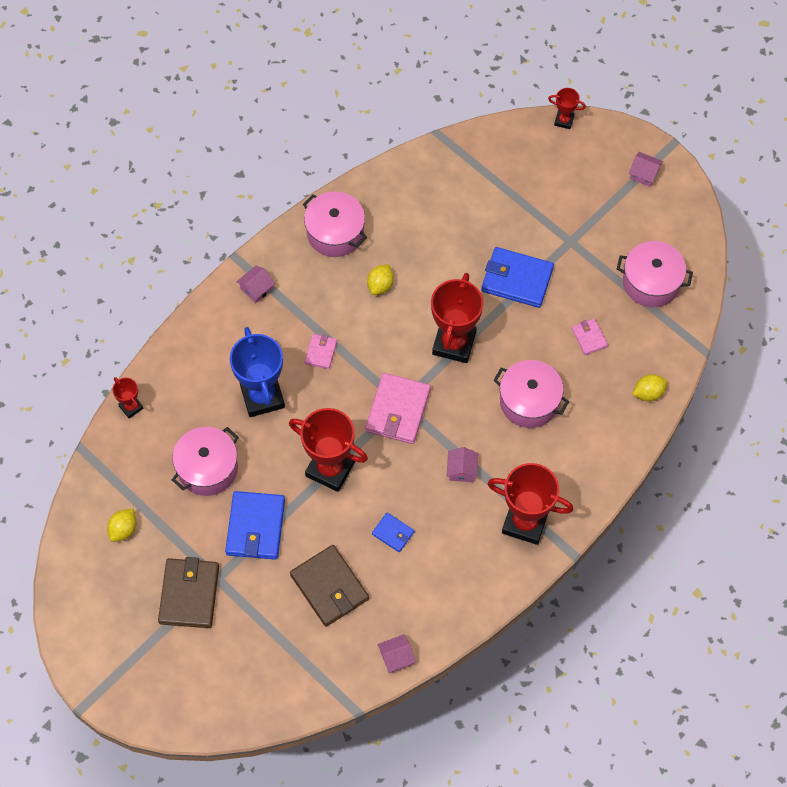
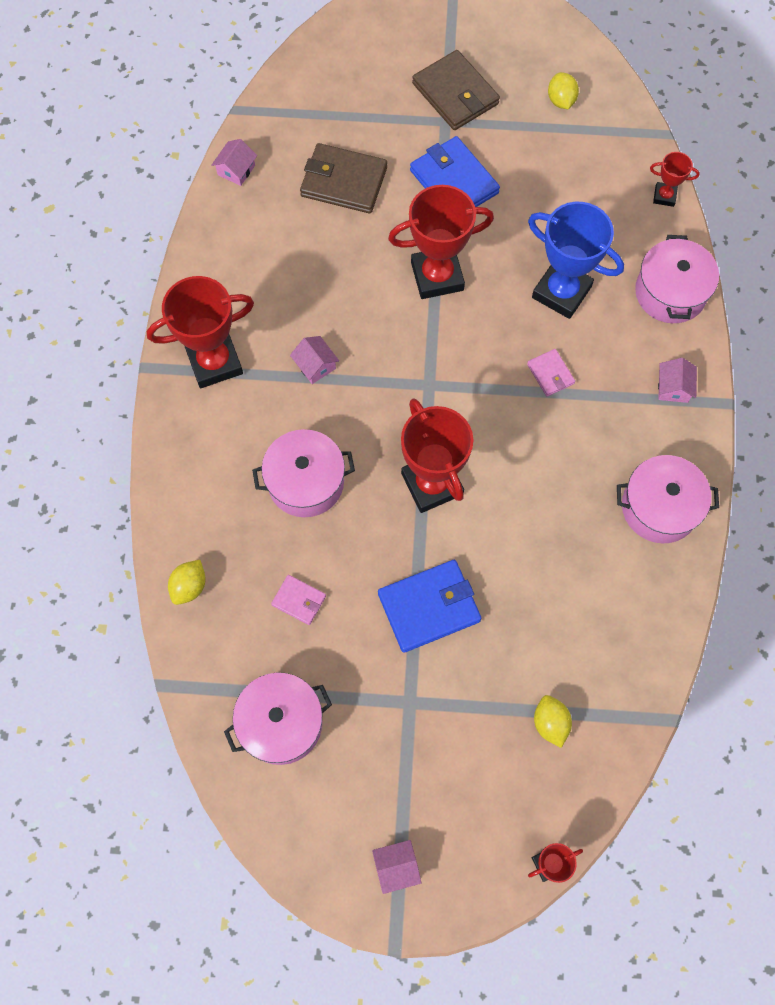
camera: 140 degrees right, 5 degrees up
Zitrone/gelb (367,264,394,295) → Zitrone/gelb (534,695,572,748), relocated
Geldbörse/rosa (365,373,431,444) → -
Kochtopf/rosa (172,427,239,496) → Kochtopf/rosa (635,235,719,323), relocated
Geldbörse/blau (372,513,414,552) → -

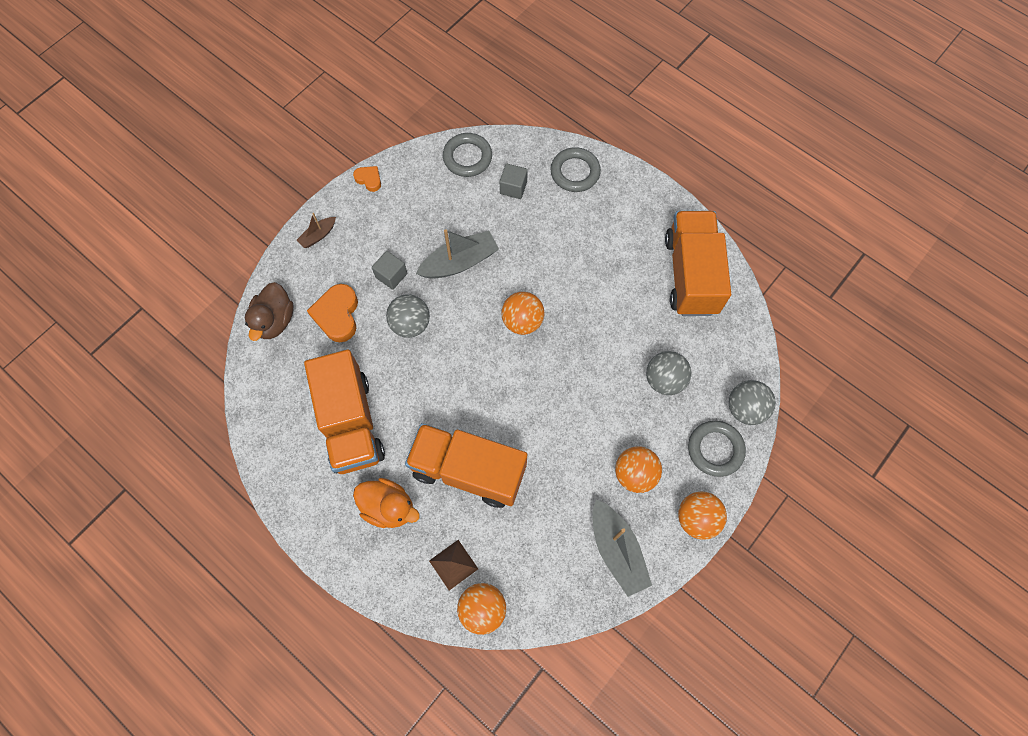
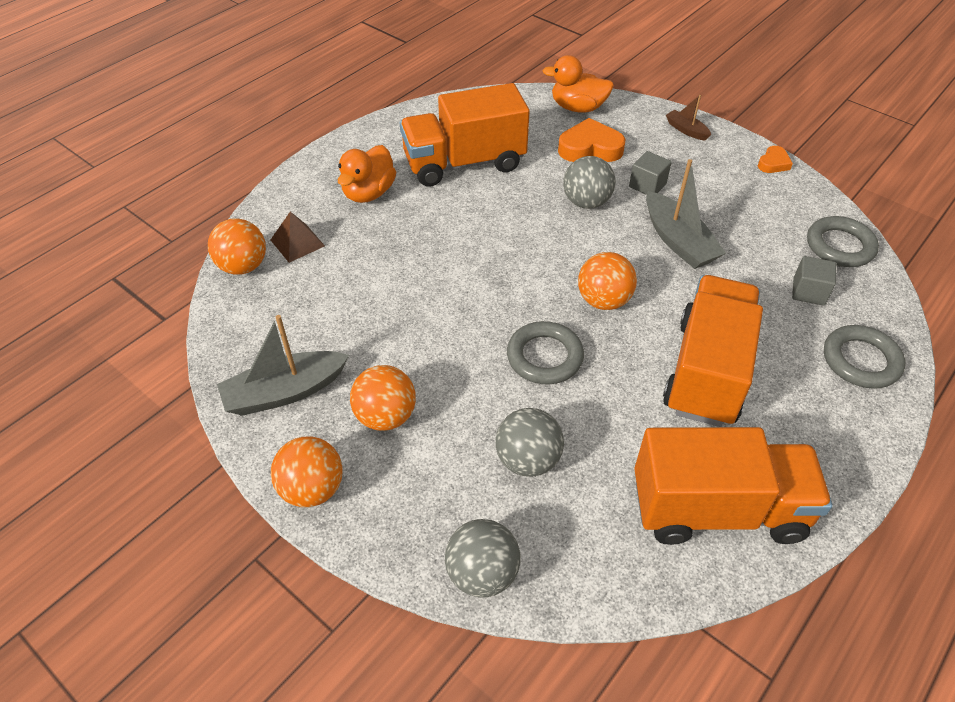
camera: 90 degrees right, 20 degrees down
Ente/braun (245,282,294,341) → Ente/orange (542,55,614,113)
Ring/grau (688,421,746,477) → Ring/grau (507,321,584,384), relocated
Lastwagen/orange (405,423,527,508) → Lastwagen/orange (663,275,763,427), relocated

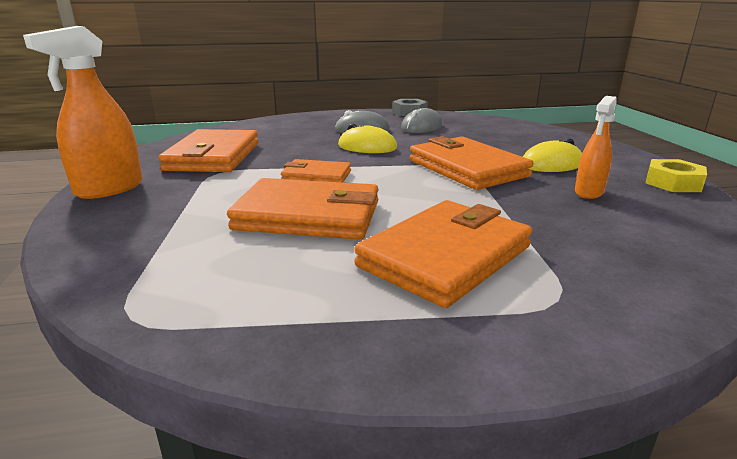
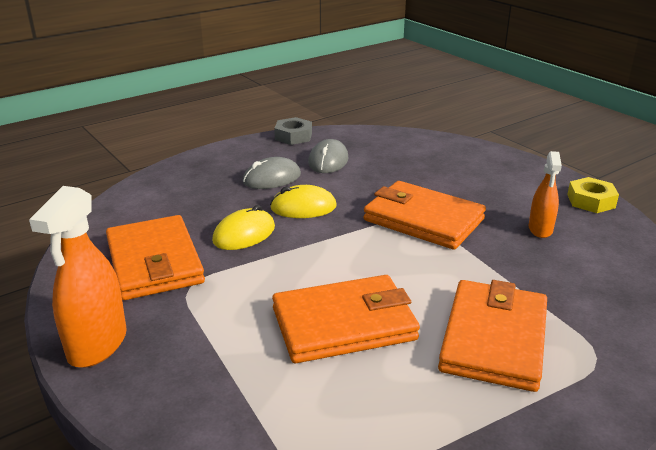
camera: 25 degrees left, 5 degrees up
Computermaus/gelb (523,138,582,172) → Computermaus/gelb (212,205,275,250), relocated
Geldbörse/orange (281,159,351,182) → -

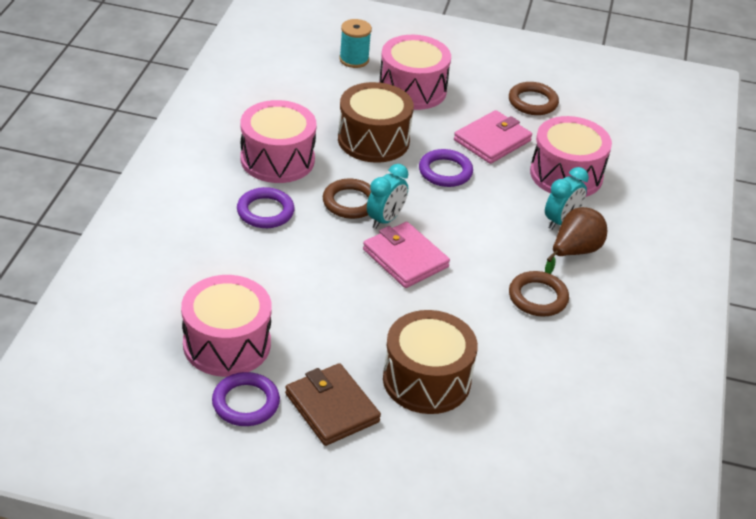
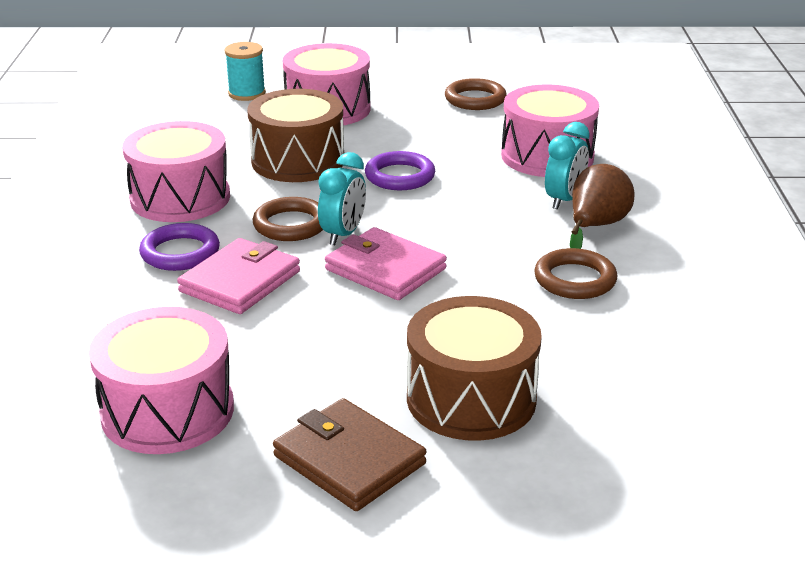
camera: 10 degrees left, 10 degrees down
Geldbörse/rosa (454,110,532,164) → Geldbörse/rosa (177,238,300,314), relocated
Ring/lila (212,372,280,426) → -

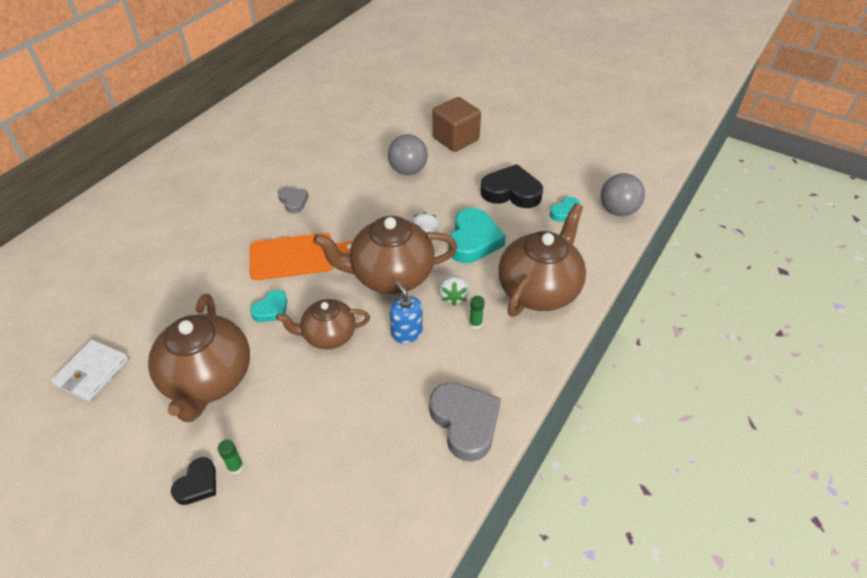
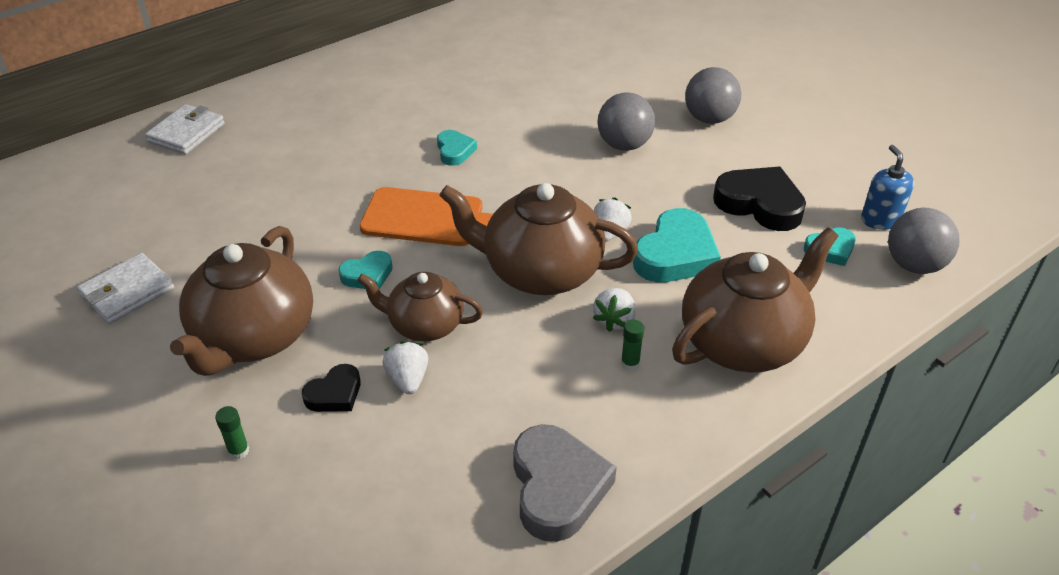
camera: 20 degrees right, 5 degrees down
Kubus/braun (433,97,481,152) → Ball/grau (685,67,741,124)
Herz/grau (278,187,309,213) → Herz/türkis (437,130,477,166)
Seifenspender/blau (390,281,423,343) → Seifenspender/blau (861,145,914,230), relocated
Herz/schwarz (171,457,216,505) → Herz/schwarz (302,364,360,412), relocated
- → Geldbörse/weiß (145,104,225,155)
- → Erdbeere/weiß (383,341,428,394)

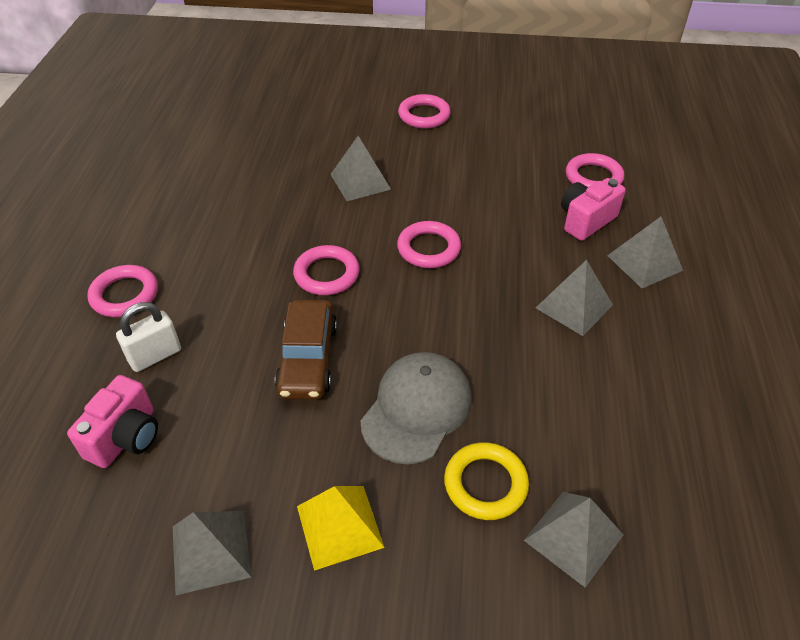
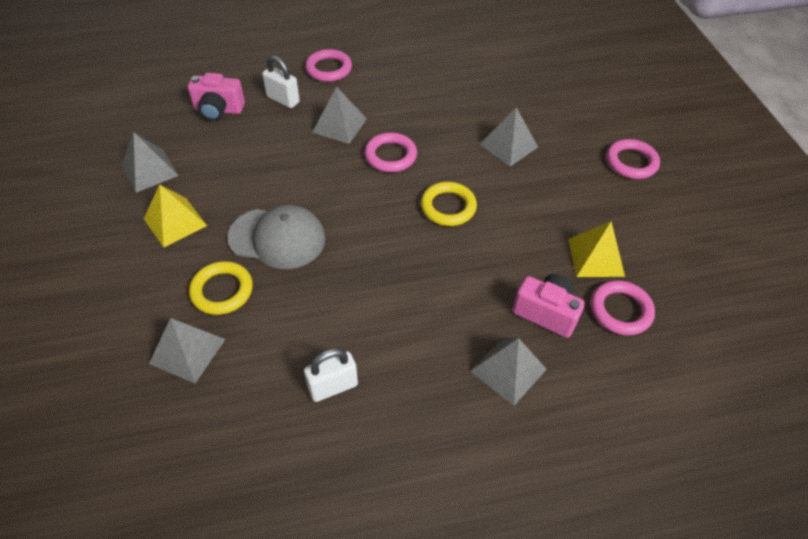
camera: 70 degrees right, 5 degrees up
Ring/rosa (397,221,461,268) → Ring/gelb (421,182,477,226)
Pyramide/grau (536,260,613,336) → Pyramide/grau (312,87,367,144), relocated
Auto/braun (275,300,337,400) → -
- → Pyramide/gelb (568,221,625,277)
- → Vorhängeschloss/weiß (304,348,358,402)

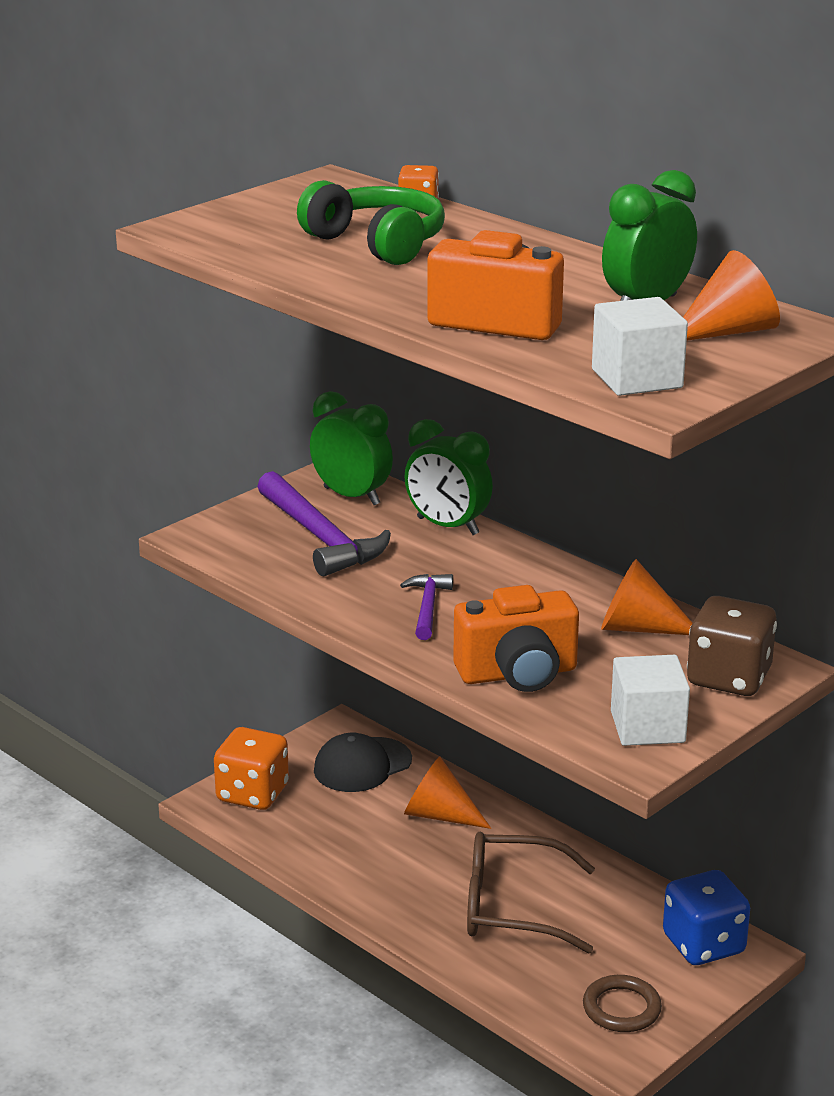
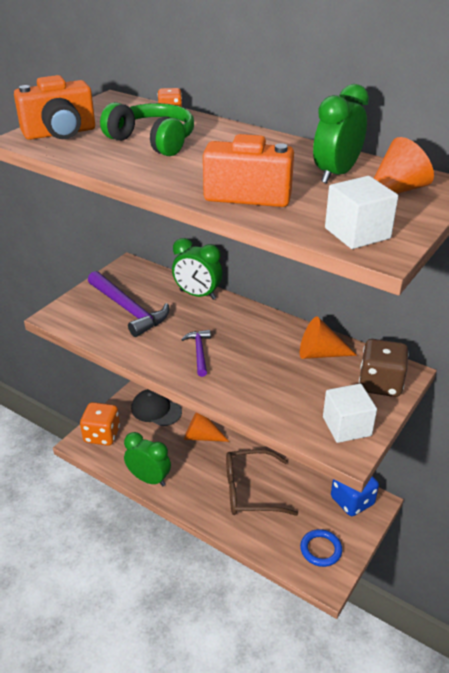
camera: 10 degrees left, 10 degrees up
Wecker/grün (310,391,393,505) → Wecker/grün (124,432,171,486), relocated
Kamera/orange (453,585,579,692) → Kamera/orange (14,75,95,140), relocated
Kappe/schwarz (314,733,412,792) → Kappe/schwarz (131,389,182,426), 75 degrees clockwise
Ring/braun (583,975,662,1032) → Ring/blau (300,529,342,567)

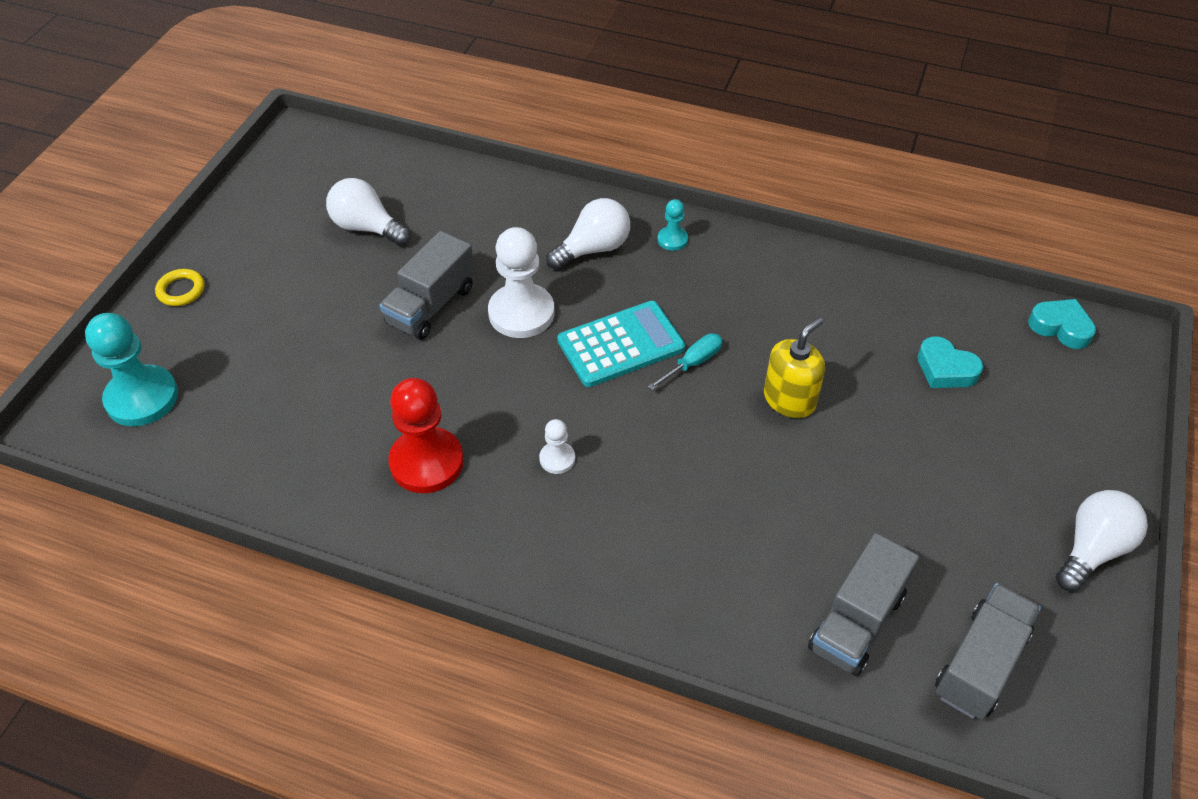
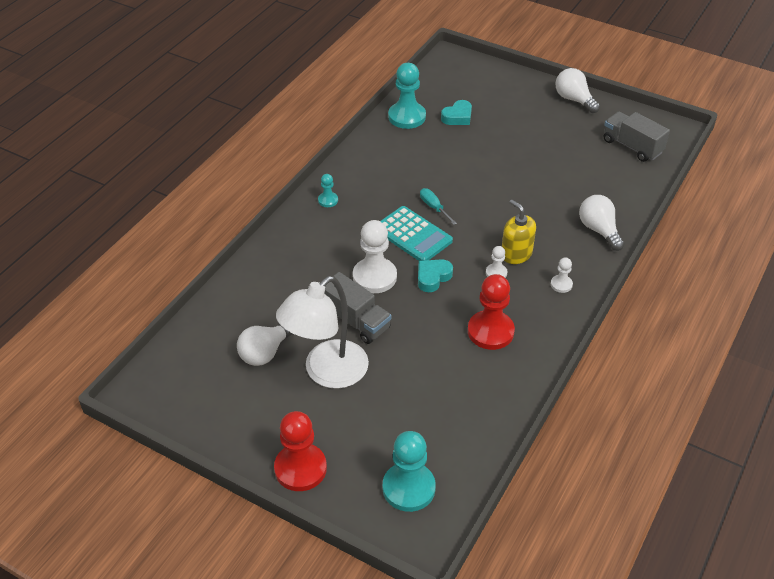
camera: 80 degrees left, 5 degrees down
Glühbirne/weiß (546,198,630,270) → Glühbirne/weiß (579,195,625,251), relocated
Ring/gelb (155,269,205,306) → Bauer/rot (274,411,327,491)
Herz/türkis (1028,299,1096,349) → Herz/türkis (418,259,453,292), relocated
Taschenrechner/türkis (557,301,685,387) → Taschenrechner/türkis (380,206,453,261), 150 degrees clockwise
Seifenspender/gelb (764,317,825,418) → Seifenspender/gelb (502,200,536,264), relocated
Lastwagen/grau (808,533,919,676) → -
- → Bauer/türkis (388,63,426,129)
- → Bauer/weiß (551,257,573,293)
- → Lampe/weiß (276,276,369,389)

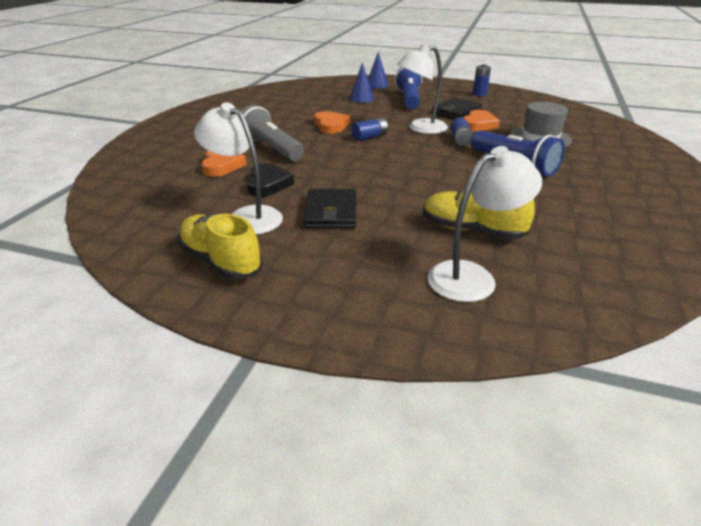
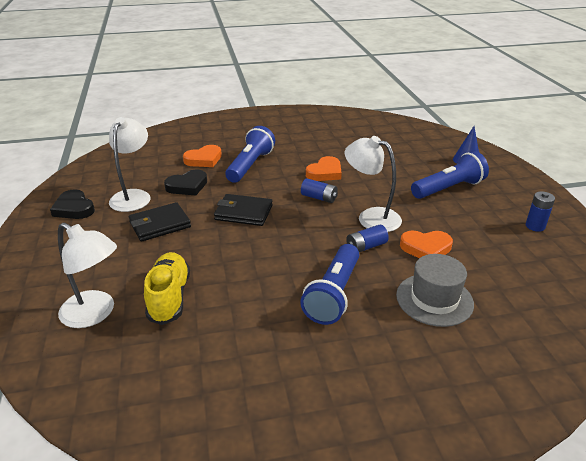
camera: 60 degrees right, 0 degrees up
Kegel/blau (349,62,374,103) → -
Geldbörse/schwarz (432,97,482,119) → Geldbörse/schwarz (214,194,273,226), relocated
Taschenlampe/grau (241,105,304,161) → Taschenlampe/blau (225,126,275,183)
Schuh/gelb (178,213,263,280) → Herz/schwarz (50,189,95,219)

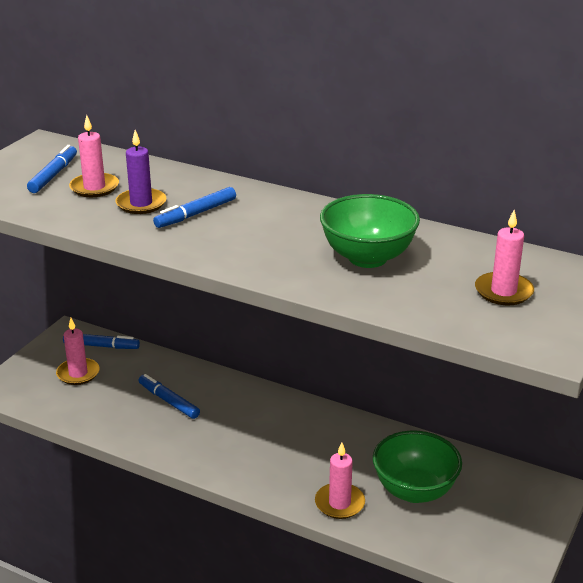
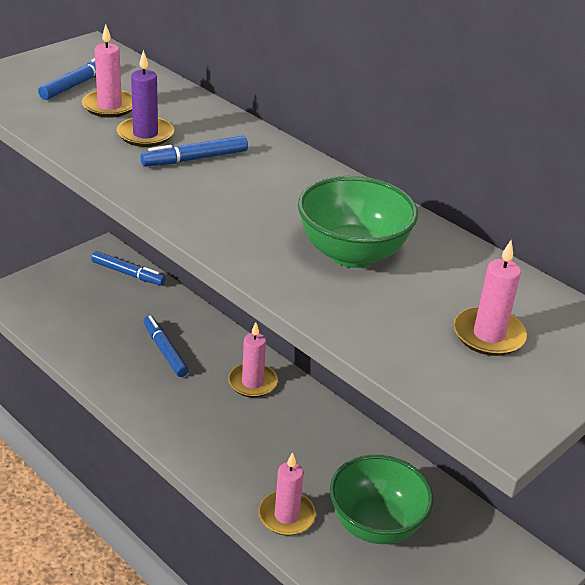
camera: 15 degrees right, 5 degrees up
Kerze/rosa (56,318,100,385) → Kerze/rosa (228,322,278,398), relocated

